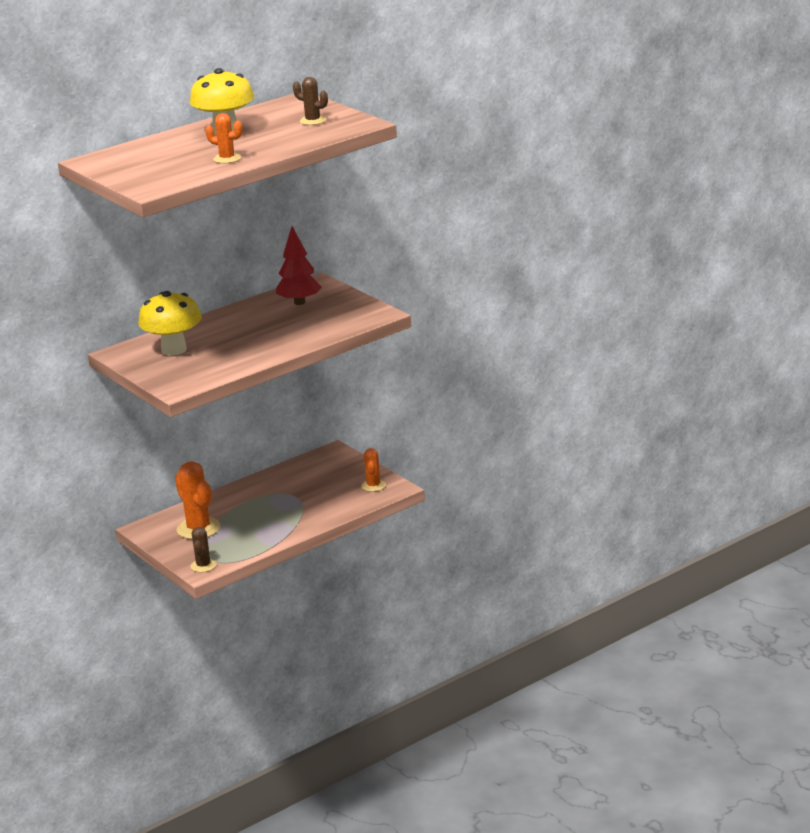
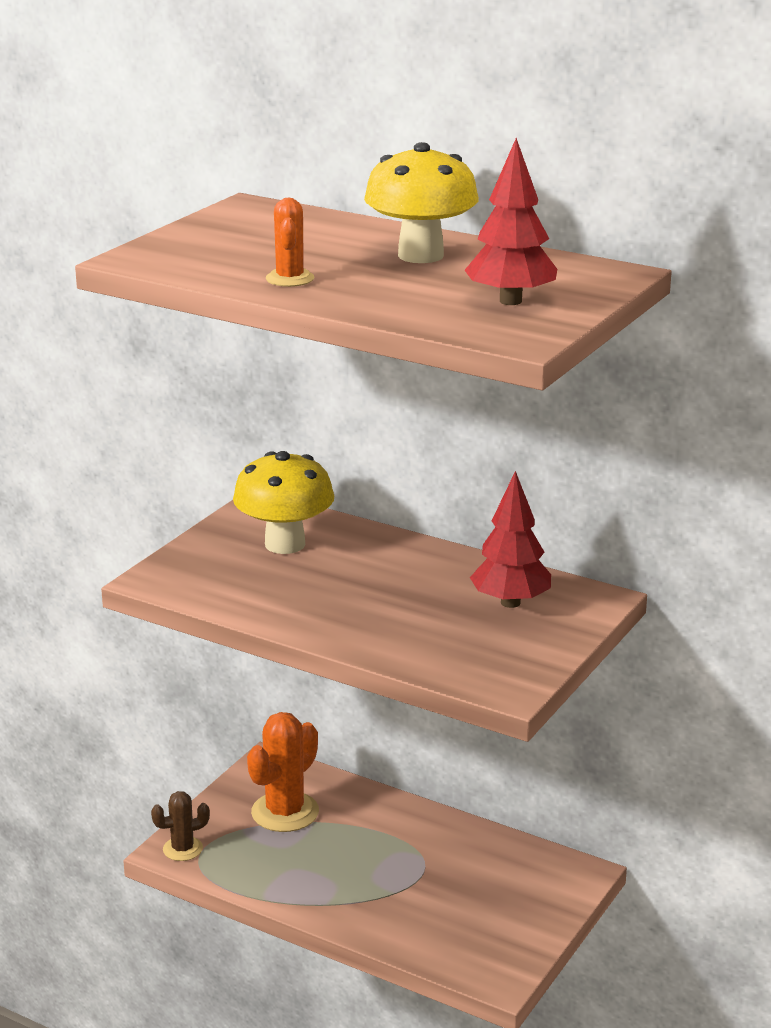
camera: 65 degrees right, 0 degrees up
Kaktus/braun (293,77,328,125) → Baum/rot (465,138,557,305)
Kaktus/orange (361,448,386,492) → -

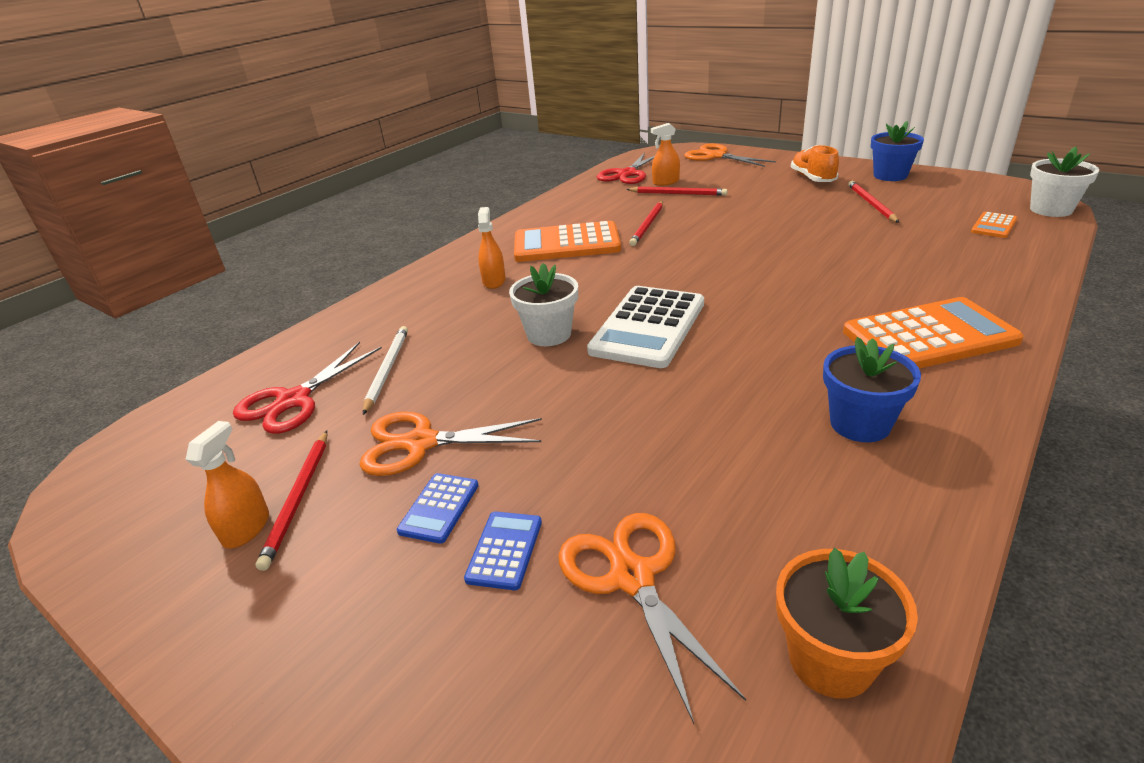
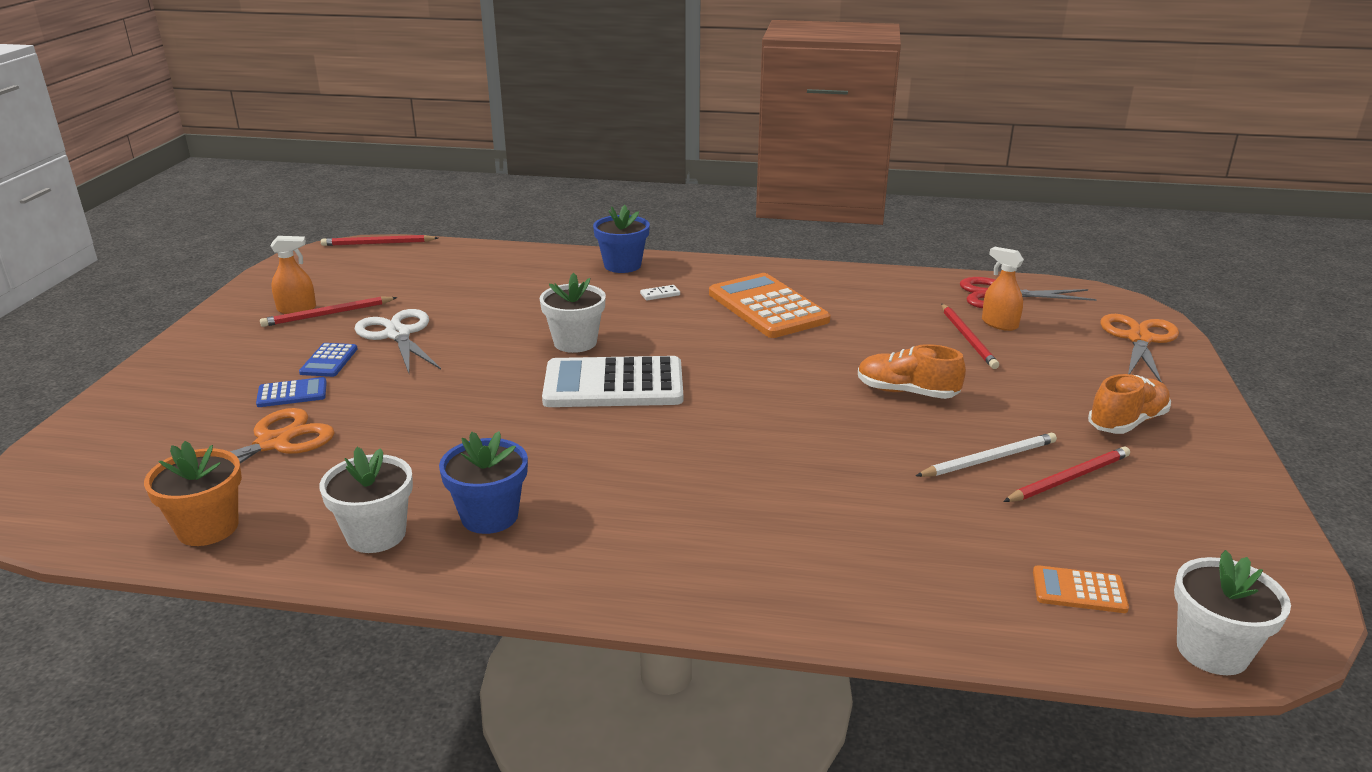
camera: 60 degrees right, 5 degrees down
Blumentopf/blau (871,121,924,181) → Blumentopf/blau (593,205,650,273), relocated
Bleistift/rot (629,201,663,246) → Bleistift/rot (321,235,438,246), relocated
Sprühflasche/orange (478,207,506,289) → Dominostein/weiß (640,285,680,300)
Taschenrechner/orange (843,297,1024,369) → -
Bleistift/weiß (363,326,408,415) → Bleistift/weiß (916,433,1057,477), relocated
Schere/rot (233,342,382,434) → -
Schere/orange (359,412,542,476) → Schere/weiß (355,309,441,373)
Taschenrechner/blau (397,473,479,544) → Taschenrechner/blau (299,343,358,377), 75 degrees counterclockwise
- → Schuh/orange (858,344,966,399)
- → Blumentopf/weiß (319,447,413,553)

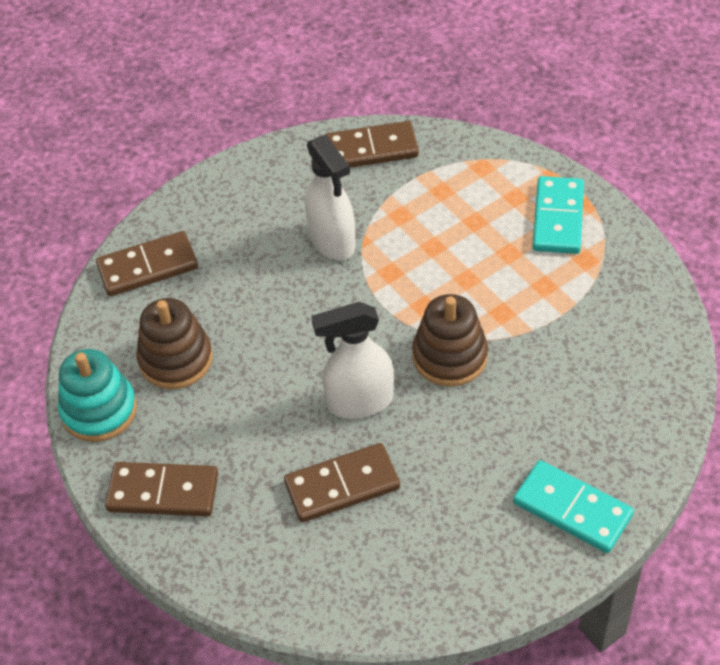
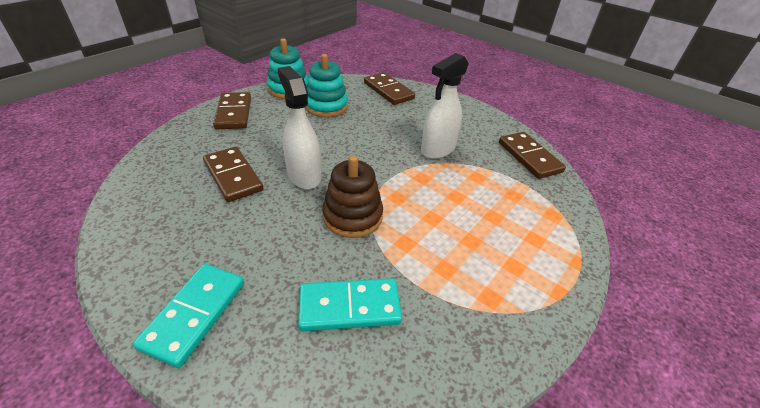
camera: 70 degrees right, 10 degrees down
Dominostein/türkis (533,176,584,254) → Dominostein/türkis (298,278,402,331), relocated
Stapelspielzeug/braun (137,298,213,389) → Stapelspielzeug/türkis (305,54,348,117)

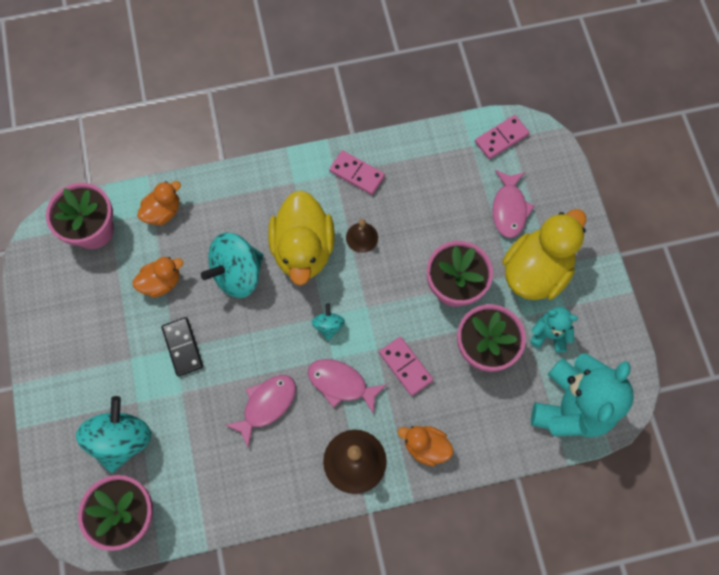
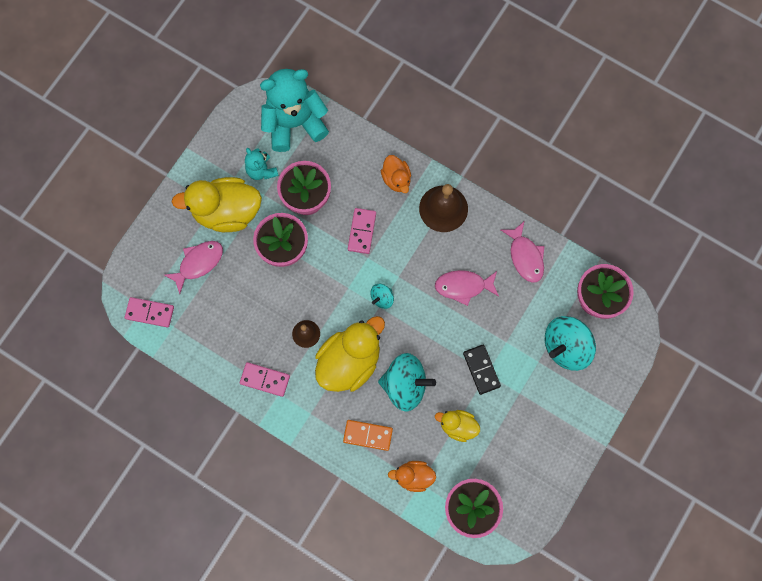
camera: 135 degrees left, 5 degrees up
Dominostein/rosa (329,150,385,195) → Dominostein/rosa (240,362,290,397), 60 degrees counterclockwise
Ente/orange (133,257,183,298) → Ente/gelb (435,410,480,442)
Dominostein/schwarz (161,317,203,376) → Dominostein/schwarz (463,345,501,395), 45 degrees counterclockwise
Fisch/rosa (308,359,387,414) → Fisch/rosa (501,222,544,283), relocated
- → Dominostein/orange (343,420,393,451)

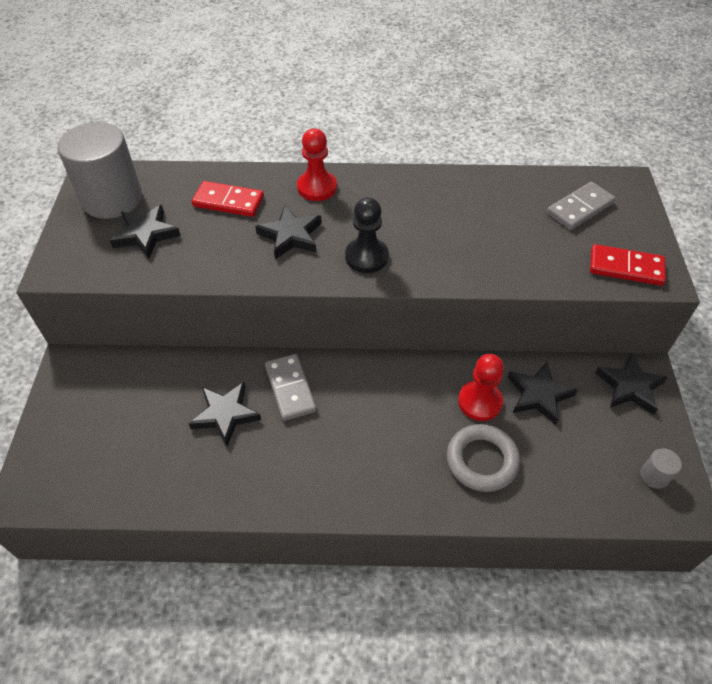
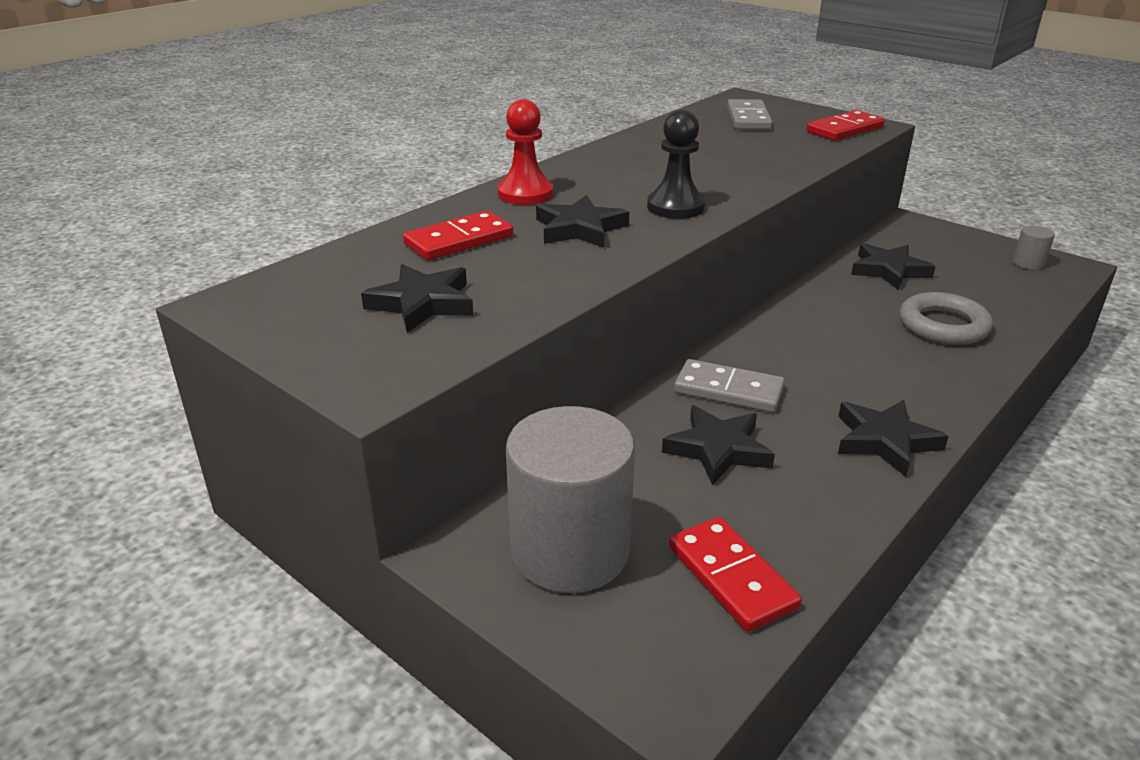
camera: 50 degrees left, 20 degrees down
Vollzylinder/grau (58,122,142,219) → Vollzylinder/grau (506,406,635,593), relocated
Stern/schwarz (595,352,668,415) → Stern/schwarz (838,400,949,477), relocated
Bauer/rot (458,354,504,421) → -
- → Dominostein/rot (669,517,802,632)

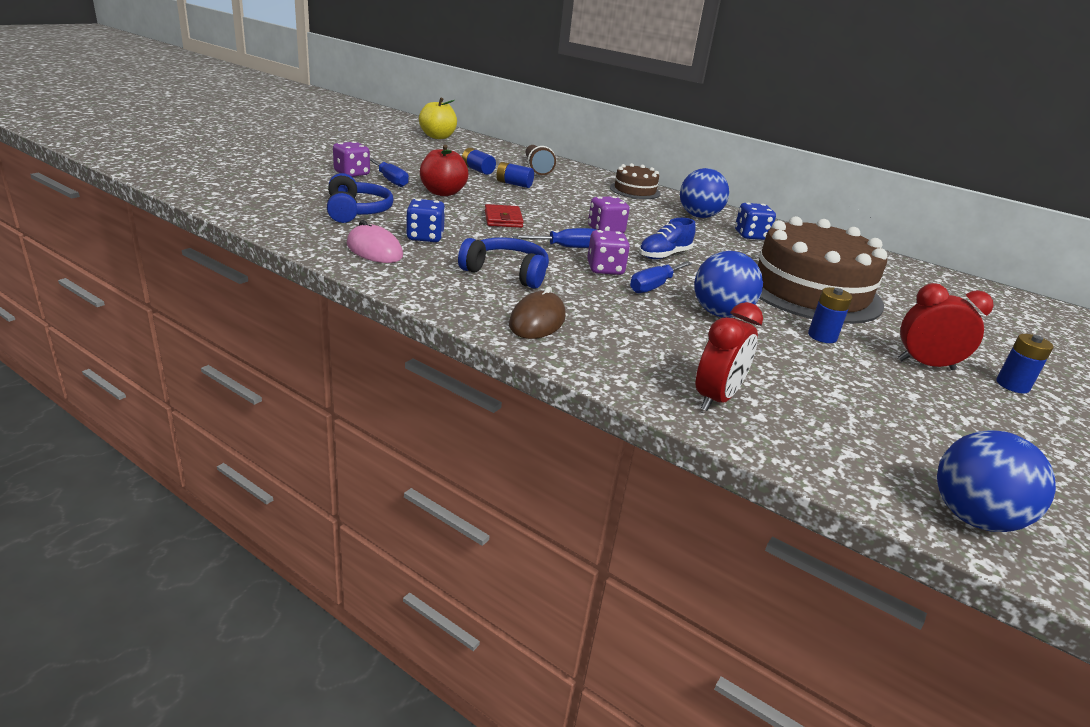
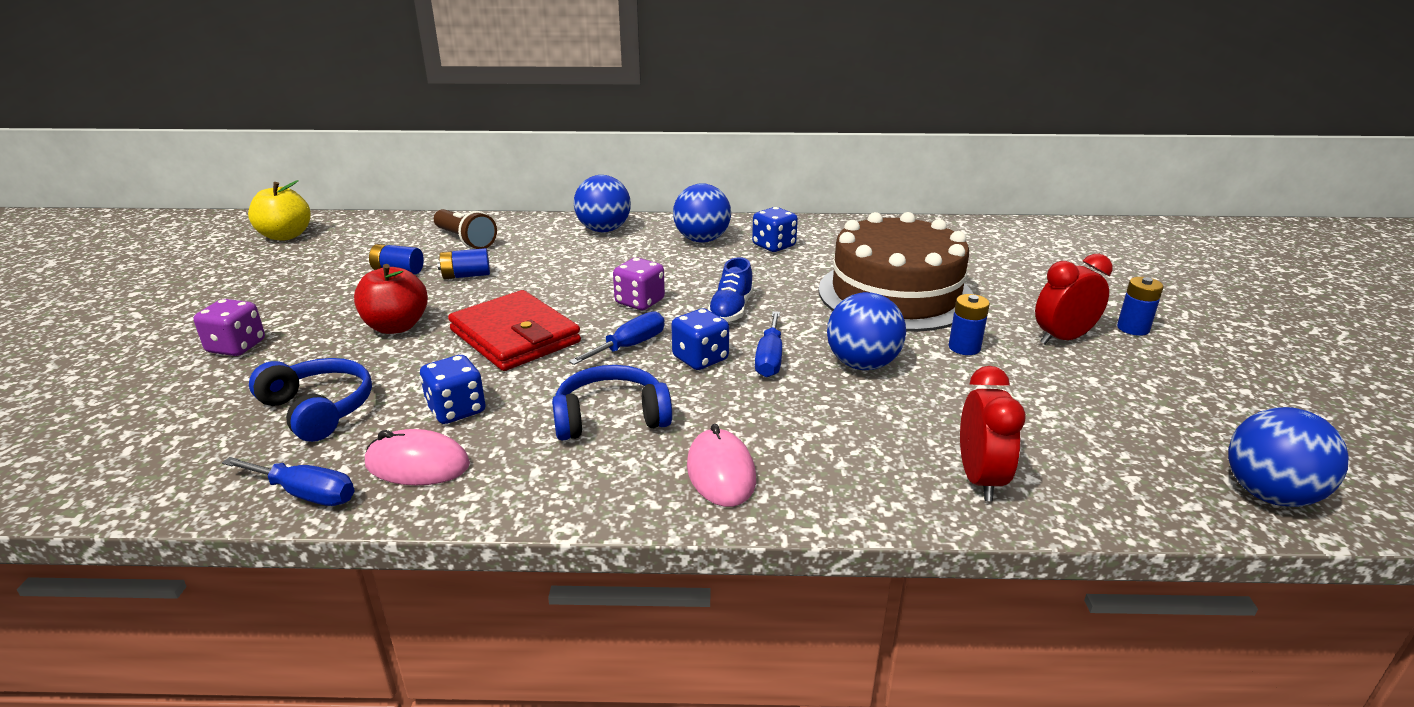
camera: 30 degrees left, 0 degrees up
Schraubenzieher/blau (370,158,409,187) → Schraubenzieher/blau (222,457,354,506), relocated
Kuchen/braun (610,163,661,199) → Ball/blau (574,175,631,232)
Geldbörse/rot (485,204,524,228) → Geldbörse/rot (448,290,581,371), x1.83
Spielwürfel/lila (587,230,630,275) → Spielwürfel/blau (672,308,729,370)
Computermaus/braun (509,286,566,339) → Computermaus/rosa (687,424,756,507)

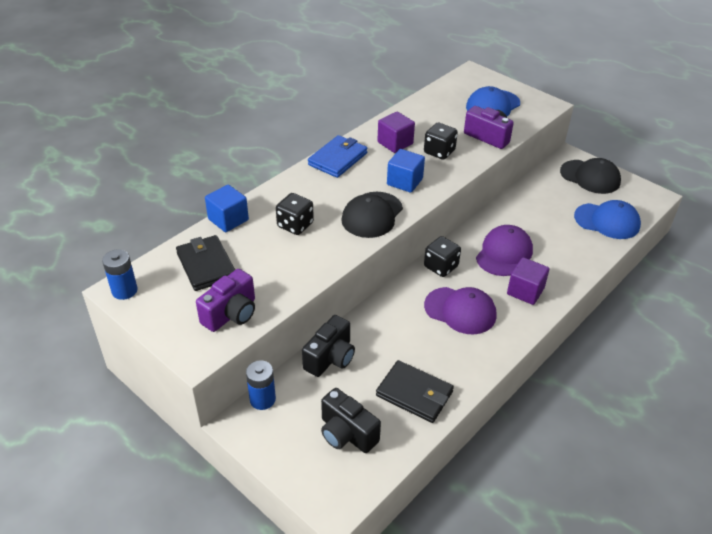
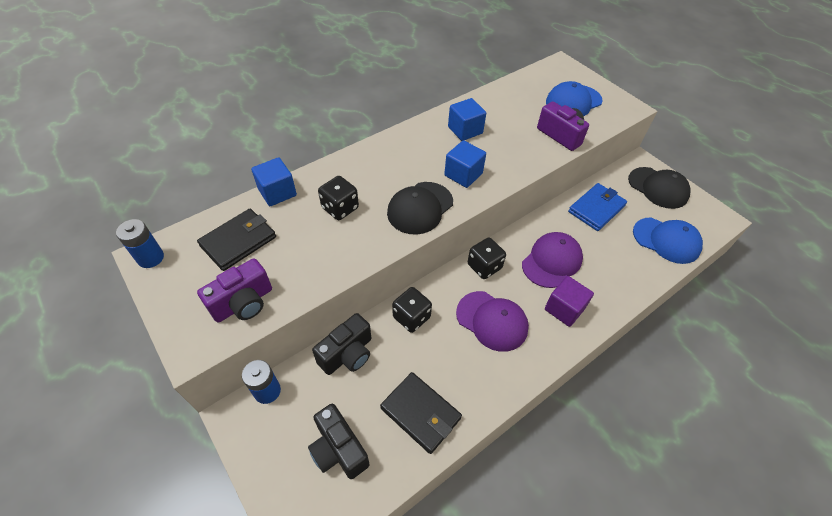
camera: 10 degrees right, 10 degrees up
Kubus/lila (377,112,415,153) → Kubus/blau (448,98,486,141)
Spielwürfel/schwarz (424,123,458,160) → Spielwürfel/schwarz (392,287,432,333), relocated
Geldbörse/blau (308,135,367,178) → Geldbörse/blau (568,183,627,231), relocated
Geldbörse/schwarz (176,235,235,291) → Geldbörse/schwarz (197,209,276,271), 60 degrees clockwise

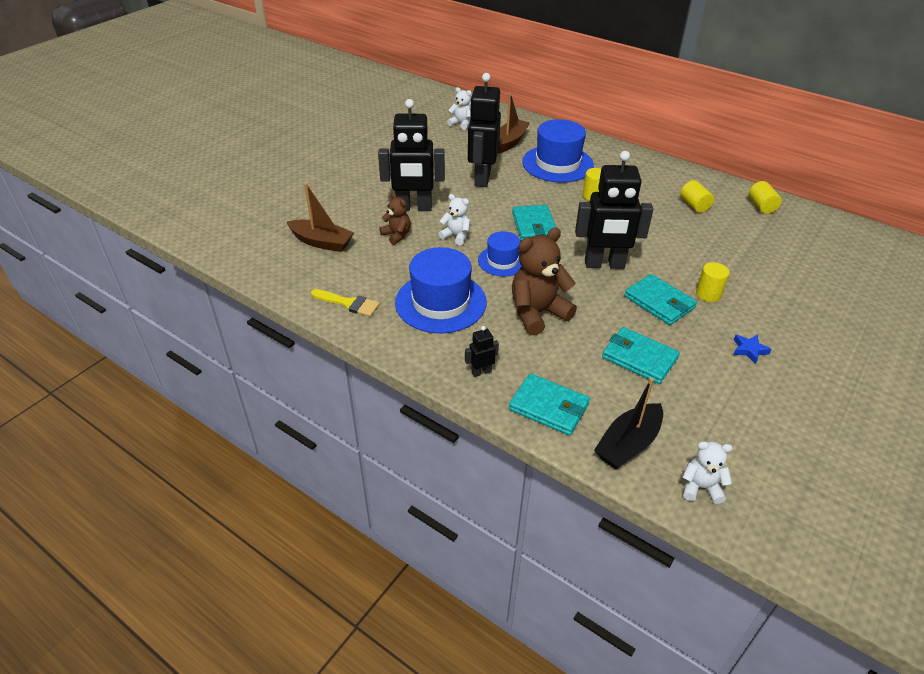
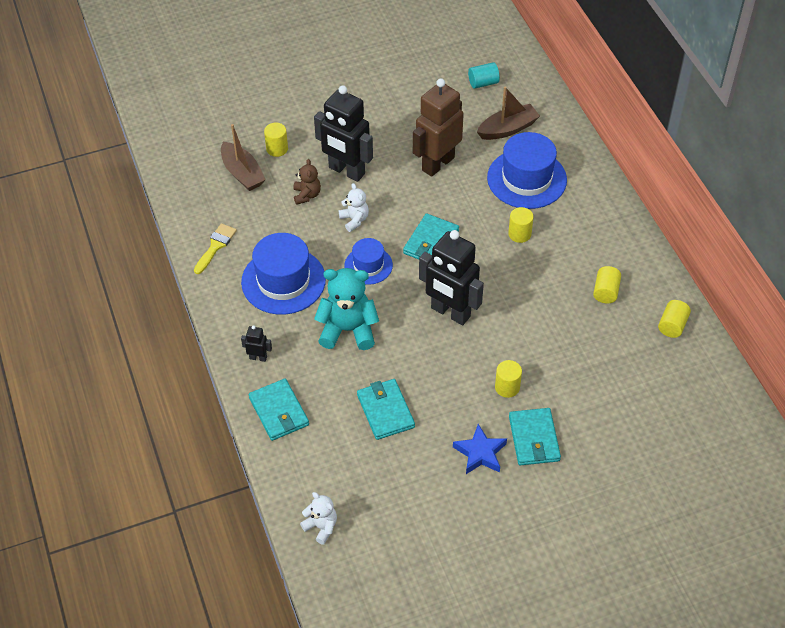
camera: 35 degrees right, 10 degrees up
Roboter/schwarz (468,73,501,187) → Roboter/braun (413,78,464,177)
Teddybär/weiß (447,87,472,130) → Vollzylinder/türkis (468,62,500,89)
Teddybär/braun (512,227,577,335) → Teddybär/türkis (314,268,379,350)
Geldbörse/türkis (625,274,697,325) → Geldbörse/türkis (509,408,561,465), relocated
Pinsel/gelb (311,289,380,317) → Pinsel/gelb (194,223,237,274), 120 degrees counterclockwise
Stern/blau (733,334,772,364) → Stern/blau (453,424,507,474), x1.57
Boot/schwarz (594,378,663,469) → -
- → Vollzylinder/gelb (264,123,288,157)

